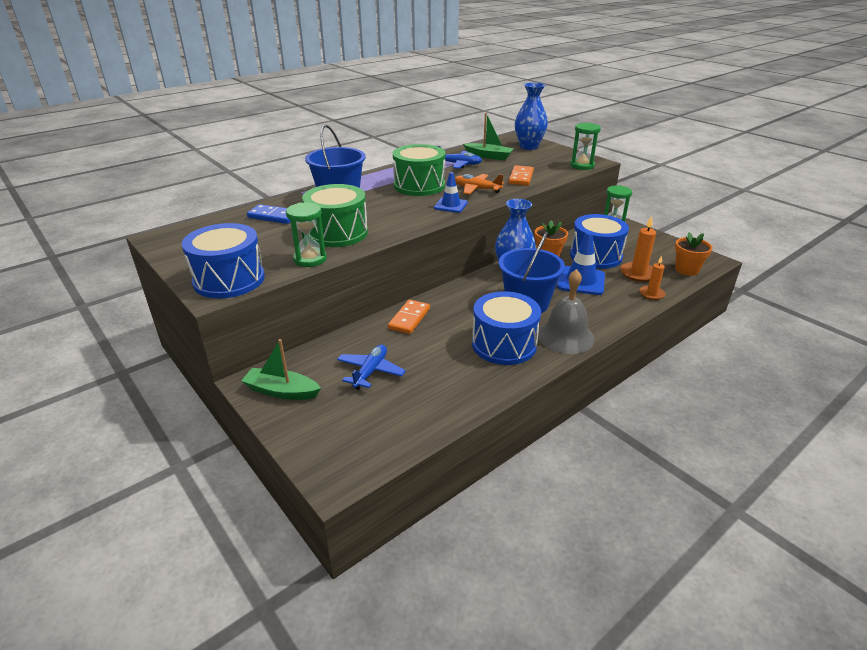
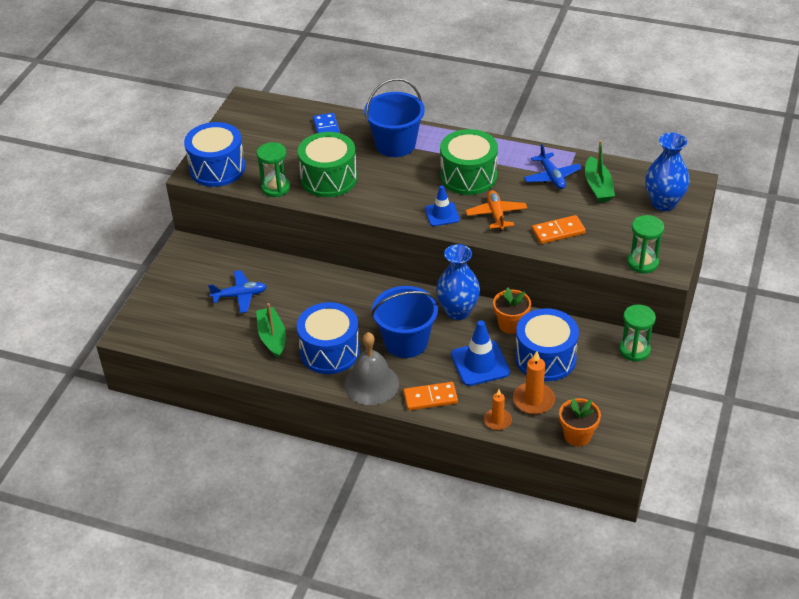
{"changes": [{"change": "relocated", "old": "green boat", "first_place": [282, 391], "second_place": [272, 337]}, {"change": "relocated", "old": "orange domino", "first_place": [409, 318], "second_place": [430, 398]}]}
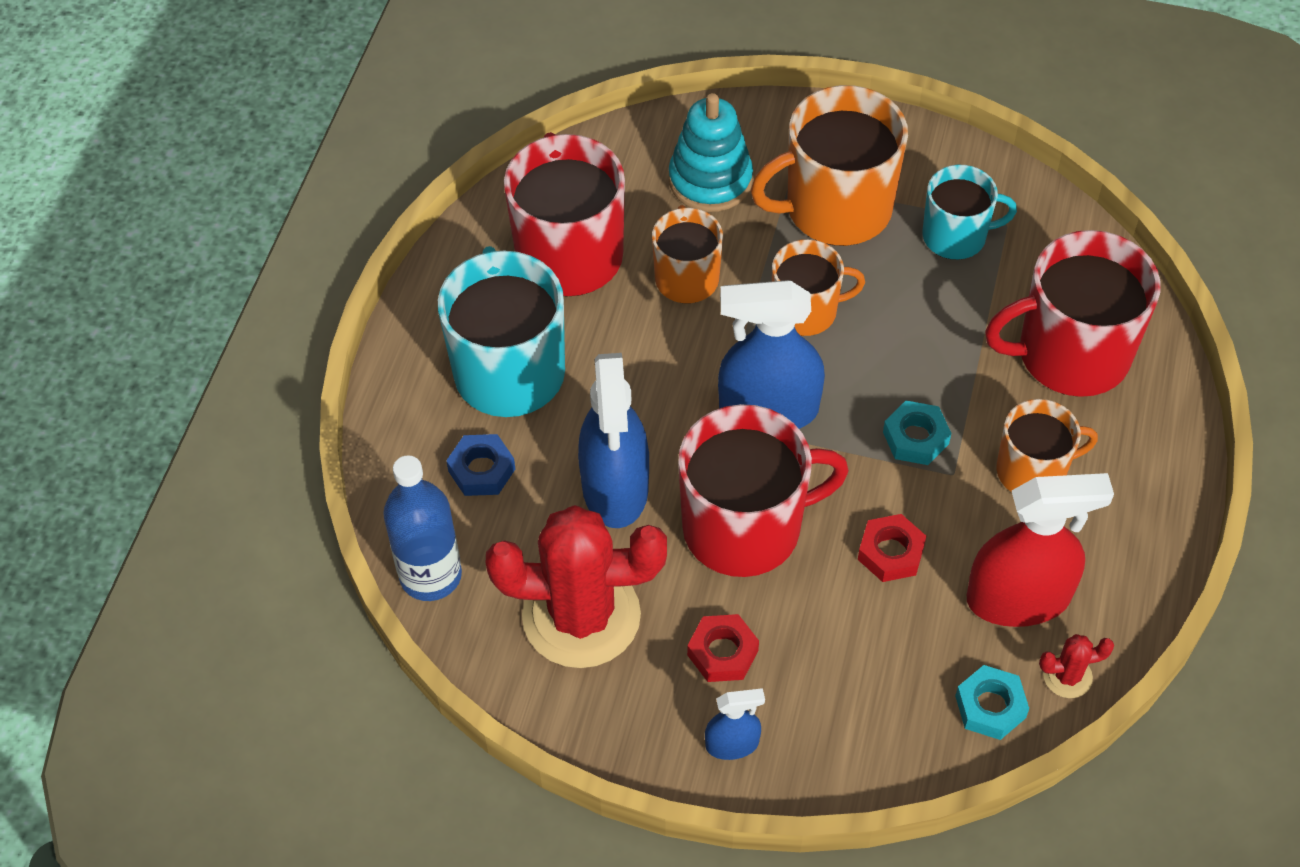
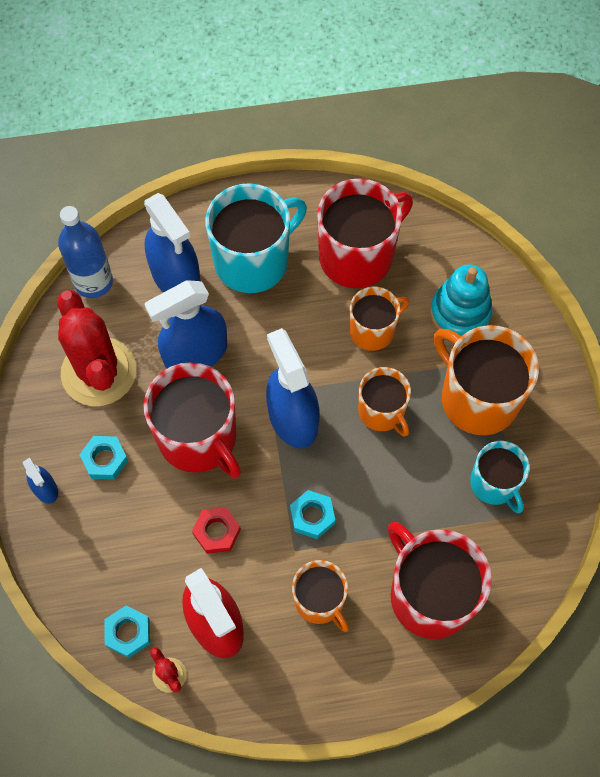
{"changes": [{"change": "colour", "old": "red nut", "new": "turquoise nut", "first_place": [722, 652], "second_place": [105, 460]}, {"change": "exchanged", "old": "blue nut", "new": "blue spray bottle", "first_place": [481, 470], "second_place": [176, 277]}]}
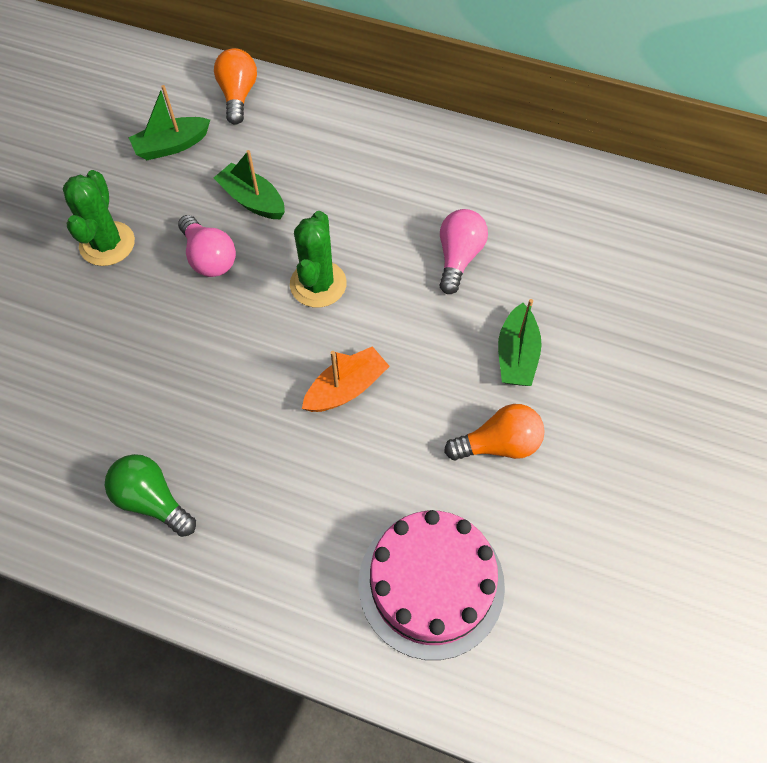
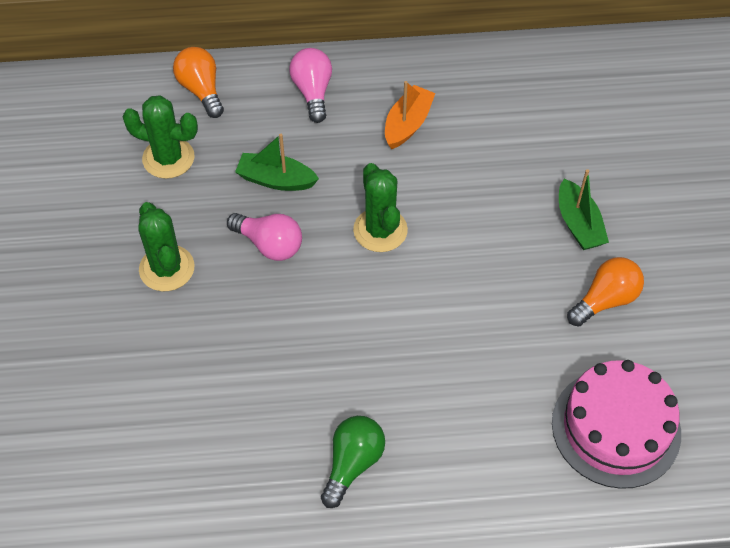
{"changes": [{"change": "exchanged", "old": "green boat", "new": "green cactus", "first_place": [171, 146], "second_place": [168, 158]}, {"change": "relocated", "old": "pink light bulb", "first_place": [458, 258], "second_place": [313, 92]}, {"change": "spun", "old": "green light bulb", "first_place": [152, 500], "second_place": [352, 464], "degrees": 105}, {"change": "relocated", "old": "orange boat", "first_place": [346, 388], "second_place": [407, 124]}]}
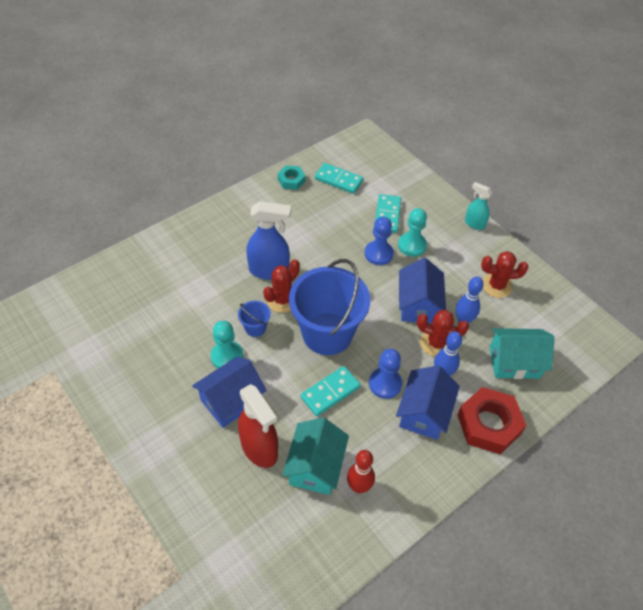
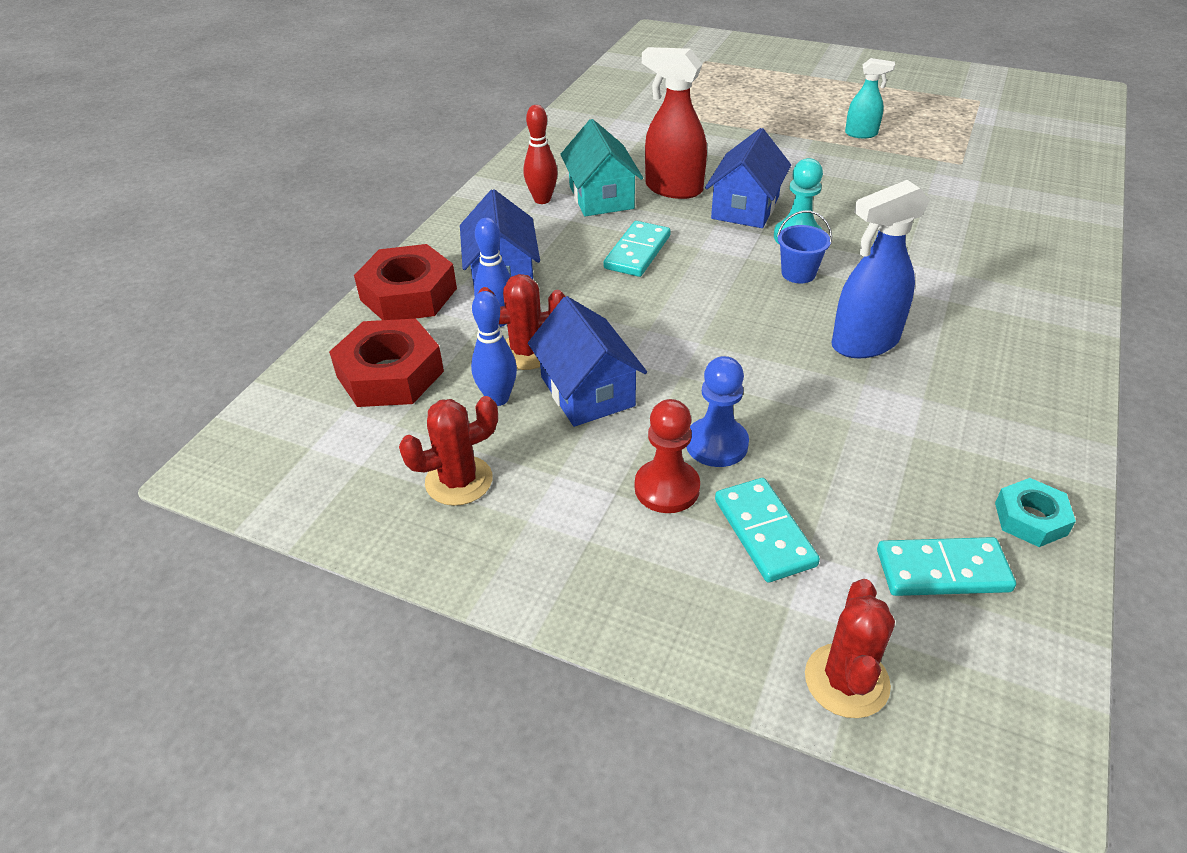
{"changes": [{"change": "exchanged", "old": "turquoise house", "new": "red nut", "first_place": [514, 362], "second_place": [390, 374]}, {"change": "colour", "old": "turquoise pawn", "new": "red pawn", "first_place": [412, 245], "second_place": [667, 488]}, {"change": "relocated", "old": "red cactus", "first_place": [282, 300], "second_place": [846, 680]}, {"change": "relocated", "old": "turquoise spray bottle", "first_place": [474, 224], "second_place": [861, 134]}, {"change": "missing", "old": "blue bucket", "first_place": [327, 333]}, {"change": "missing", "old": "blue pawn", "first_place": [385, 384]}]}
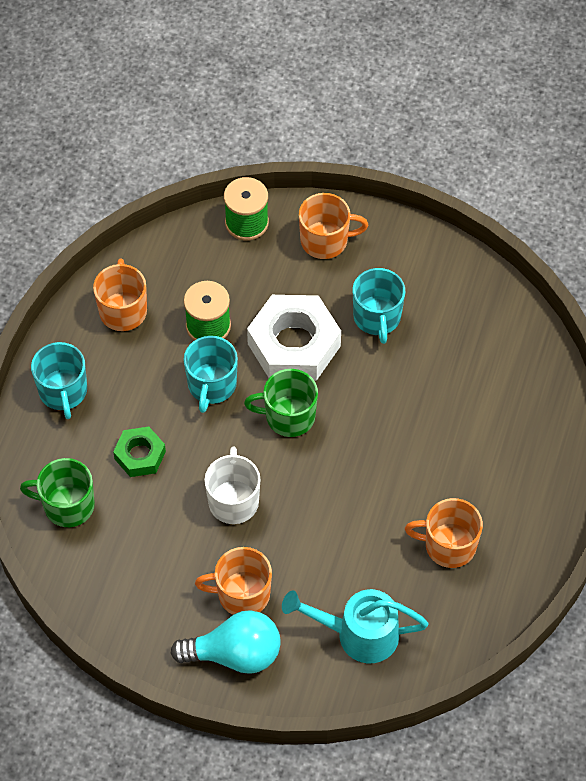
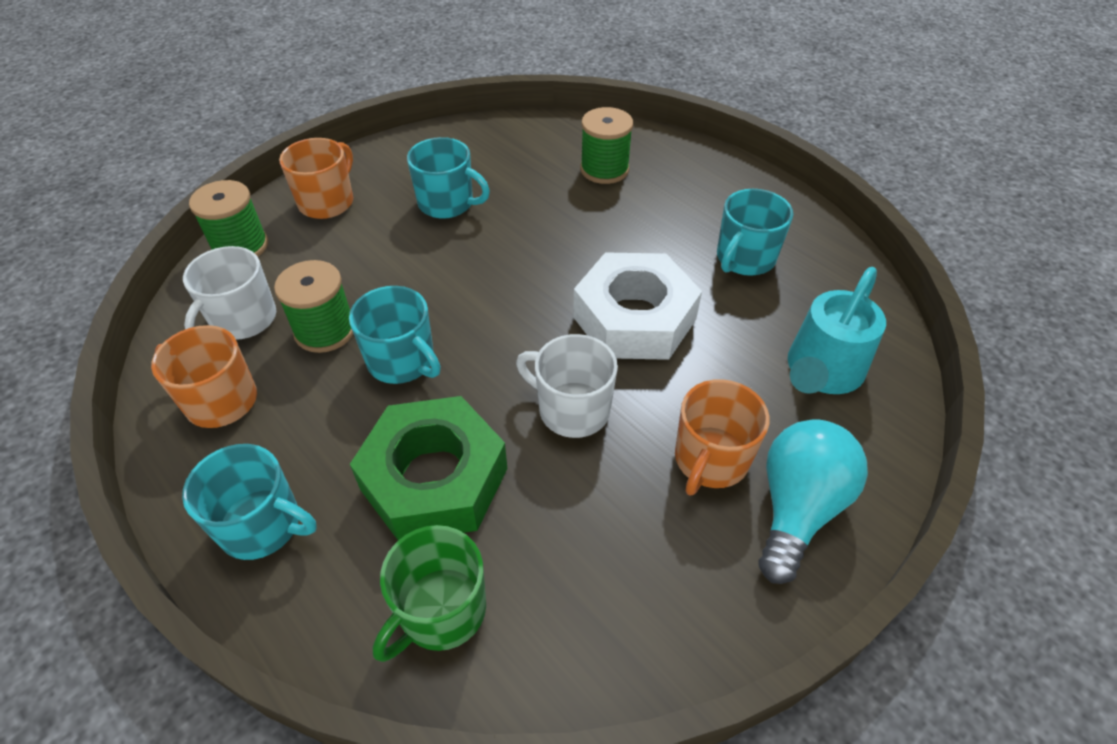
{"changes": [{"change": "appeared", "new": "white mug", "second_place": [243, 320]}, {"change": "size", "old": "green nut", "first_place": [140, 455], "second_place": [434, 479], "factor": 1.86}, {"change": "relocated", "old": "white nut", "first_place": [294, 345], "second_place": [634, 318]}, {"change": "appeared", "new": "green spool", "second_place": [604, 169]}, {"change": "colour", "old": "orange mug", "new": "turquoise mug", "first_place": [448, 545], "second_place": [744, 258]}, {"change": "missing", "old": "green mug", "first_place": [288, 416]}]}
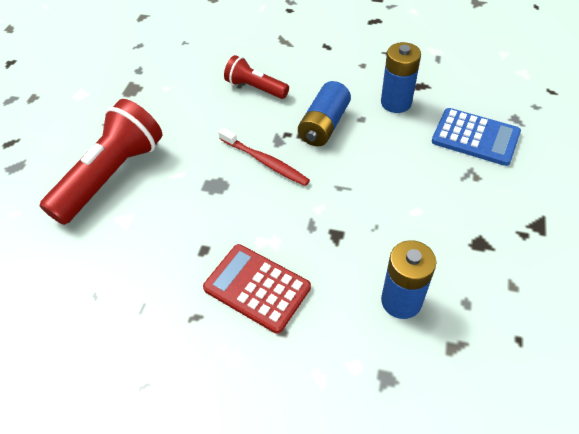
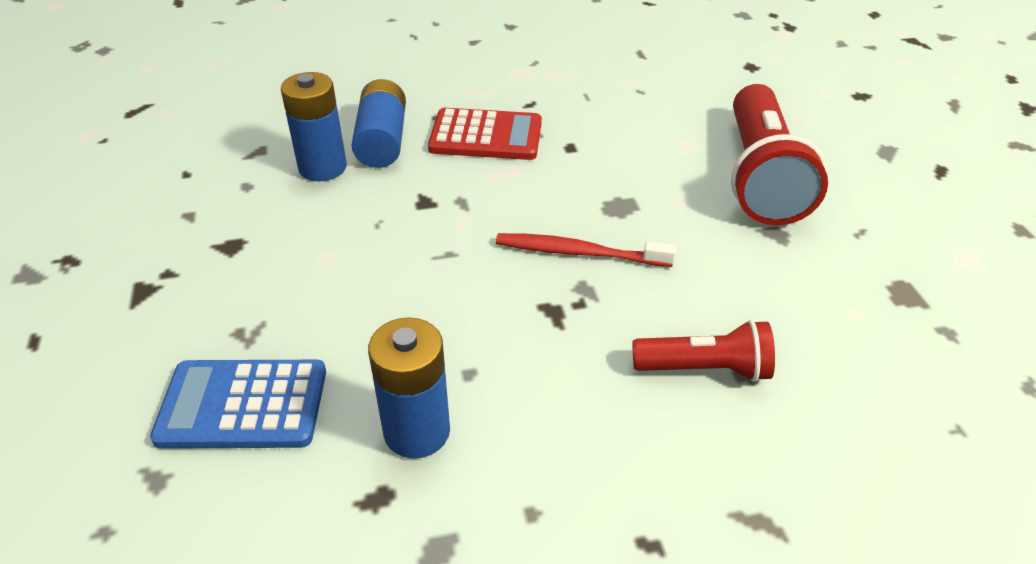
{"changes": [{"change": "relocated", "old": "blue battery", "first_place": [324, 125], "second_place": [382, 141]}]}
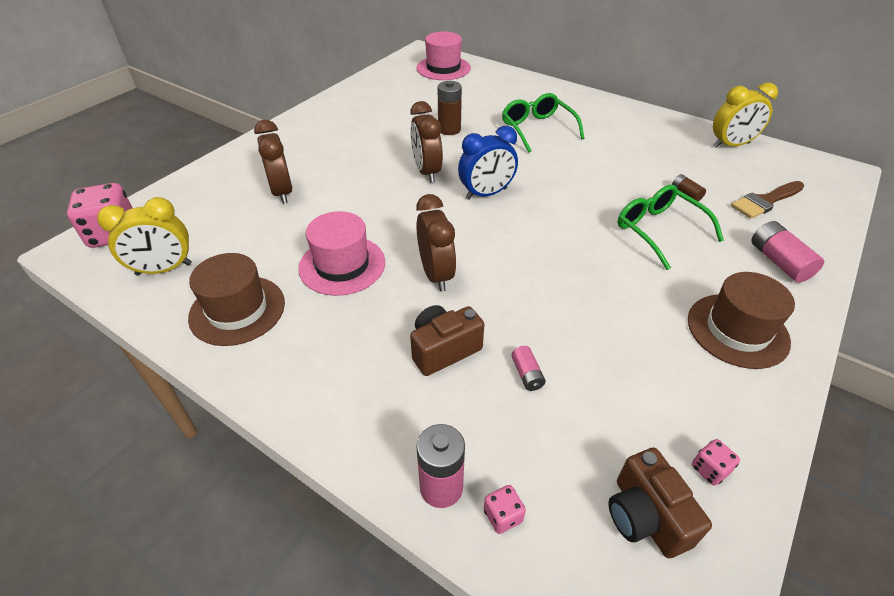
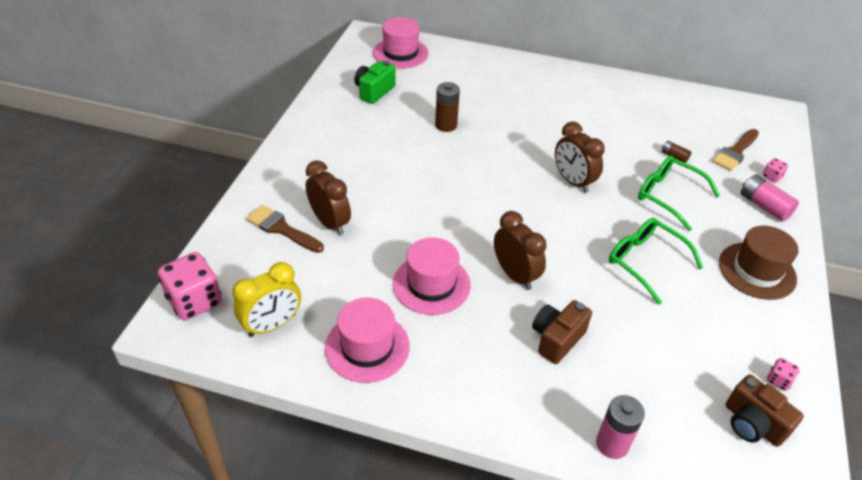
{"changes": [{"change": "appeared", "new": "brown brush", "second_place": [282, 229]}, {"change": "colour", "old": "brown hat", "new": "pink hat", "first_place": [237, 310], "second_place": [367, 347]}, {"change": "appeared", "new": "green camera", "second_place": [374, 91]}, {"change": "relocated", "old": "brown clock", "first_place": [426, 172], "second_place": [573, 182]}, {"change": "relocated", "old": "green glasses", "first_place": [537, 129], "second_place": [645, 262]}, {"change": "relocated", "old": "pink dice", "first_place": [503, 516], "second_place": [772, 177]}, {"change": "missing", "old": "blue clock", "first_place": [486, 194]}, {"change": "missing", "old": "pink battery", "first_place": [527, 374]}, {"change": "missing", "old": "yellow clock", "first_place": [731, 145]}]}
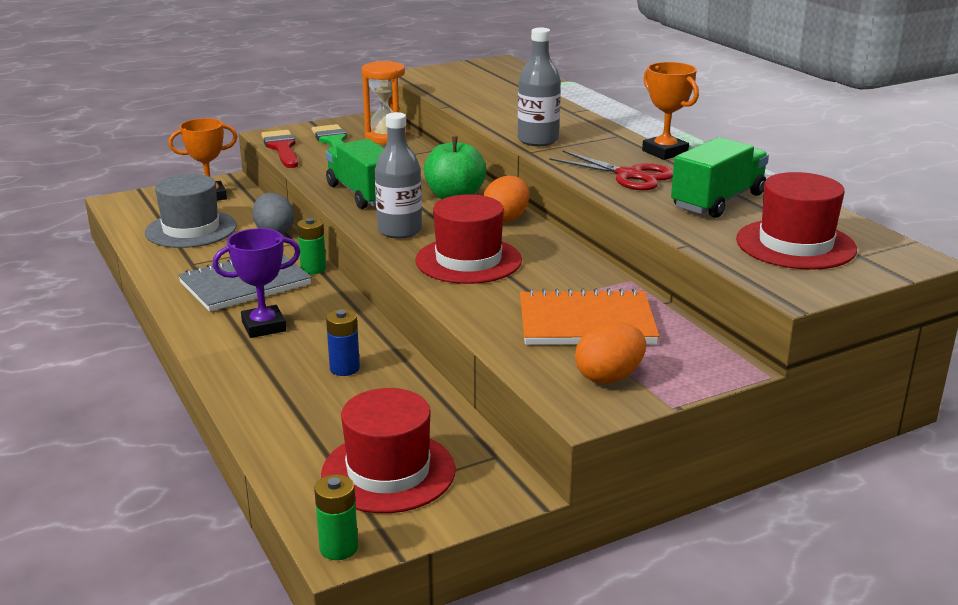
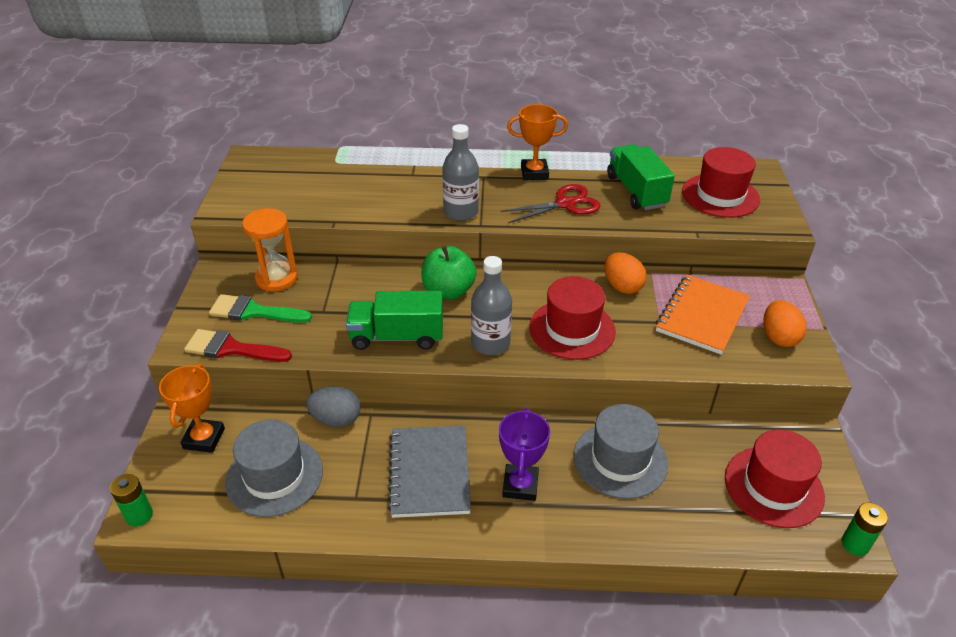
{"changes": [{"change": "relocated", "old": "green battery", "first_place": [313, 269], "second_place": [139, 515]}, {"change": "exchanged", "old": "blue battery", "new": "grey hat", "first_place": [344, 368], "second_place": [620, 460]}, {"change": "relocated", "old": "orange egg", "first_place": [506, 218], "second_place": [622, 286]}]}
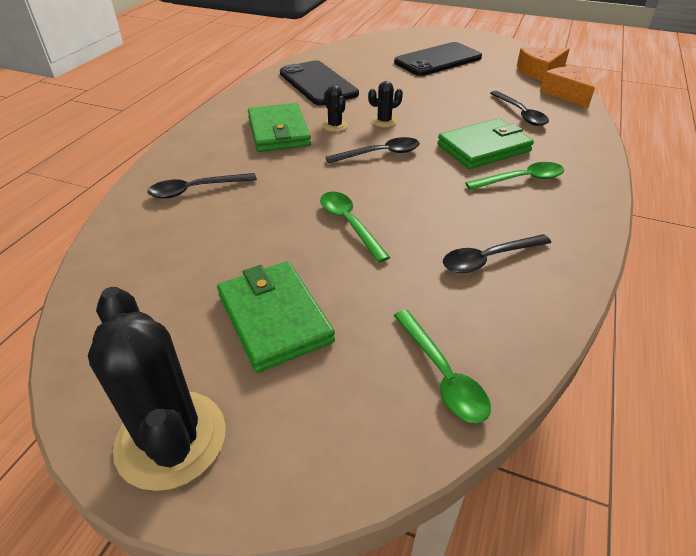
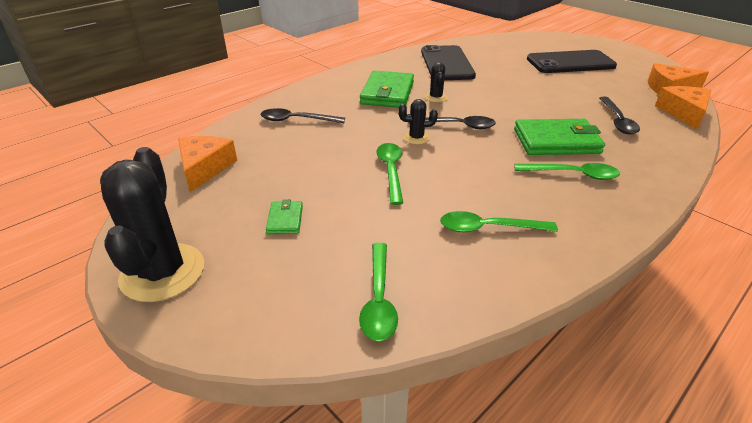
{"changes": [{"change": "appeared", "new": "orange cheese", "second_place": [204, 168]}, {"change": "size", "old": "green wallet", "first_place": [274, 318], "second_place": [285, 219], "factor": 0.48}, {"change": "relocated", "old": "black cactus", "first_place": [384, 121], "second_place": [416, 138]}, {"change": "colour", "old": "black spoon", "new": "green spoon", "first_place": [488, 259], "second_place": [488, 228]}]}
